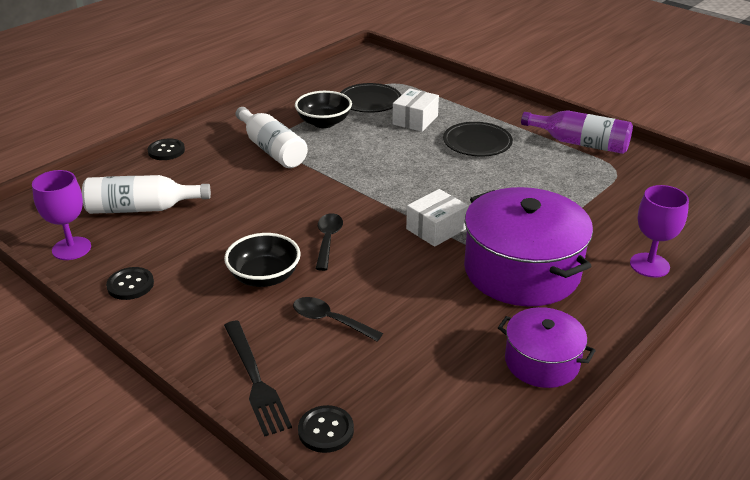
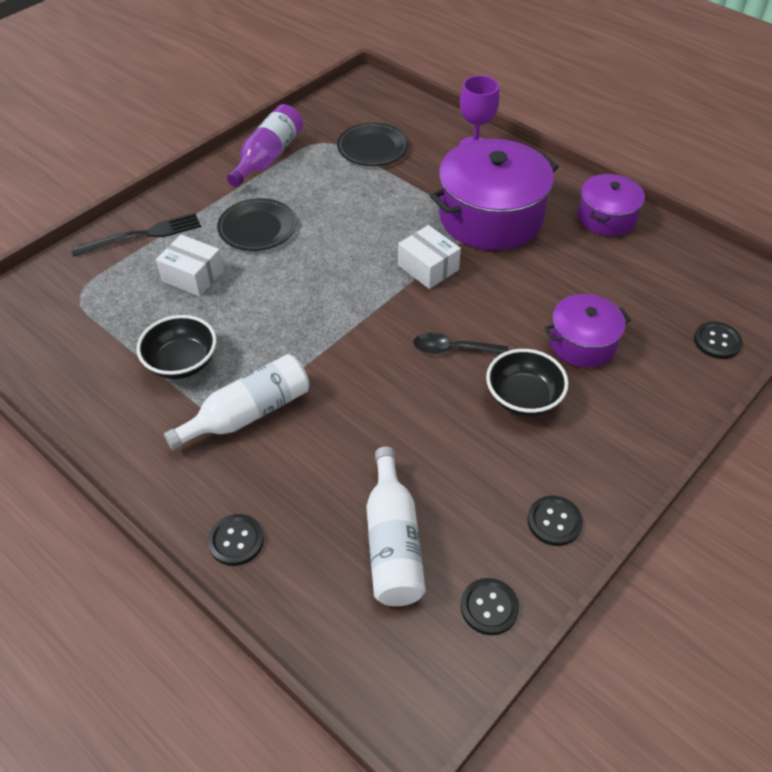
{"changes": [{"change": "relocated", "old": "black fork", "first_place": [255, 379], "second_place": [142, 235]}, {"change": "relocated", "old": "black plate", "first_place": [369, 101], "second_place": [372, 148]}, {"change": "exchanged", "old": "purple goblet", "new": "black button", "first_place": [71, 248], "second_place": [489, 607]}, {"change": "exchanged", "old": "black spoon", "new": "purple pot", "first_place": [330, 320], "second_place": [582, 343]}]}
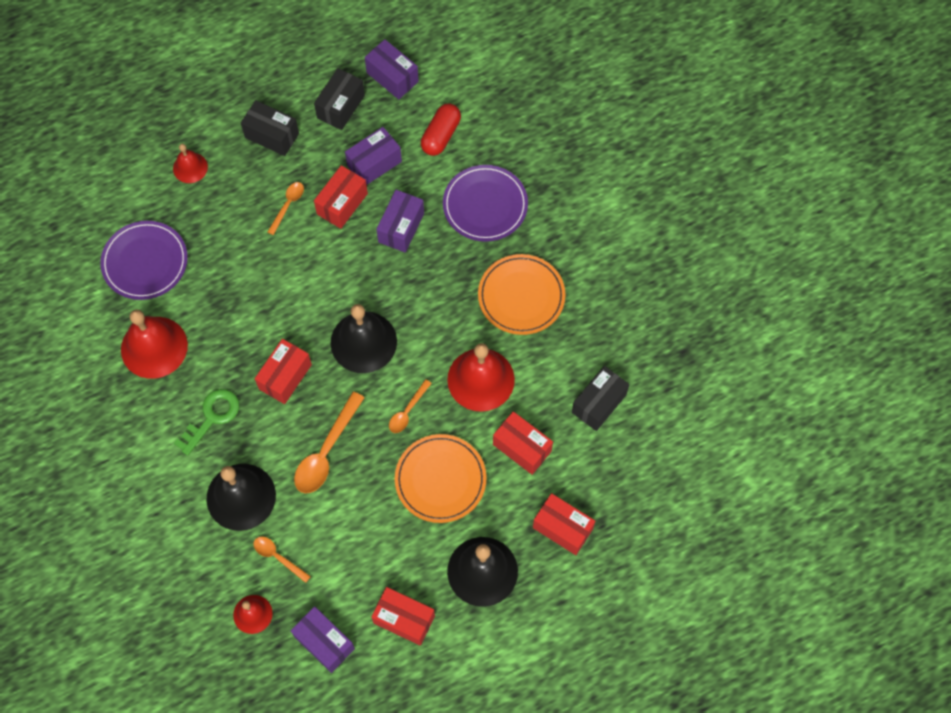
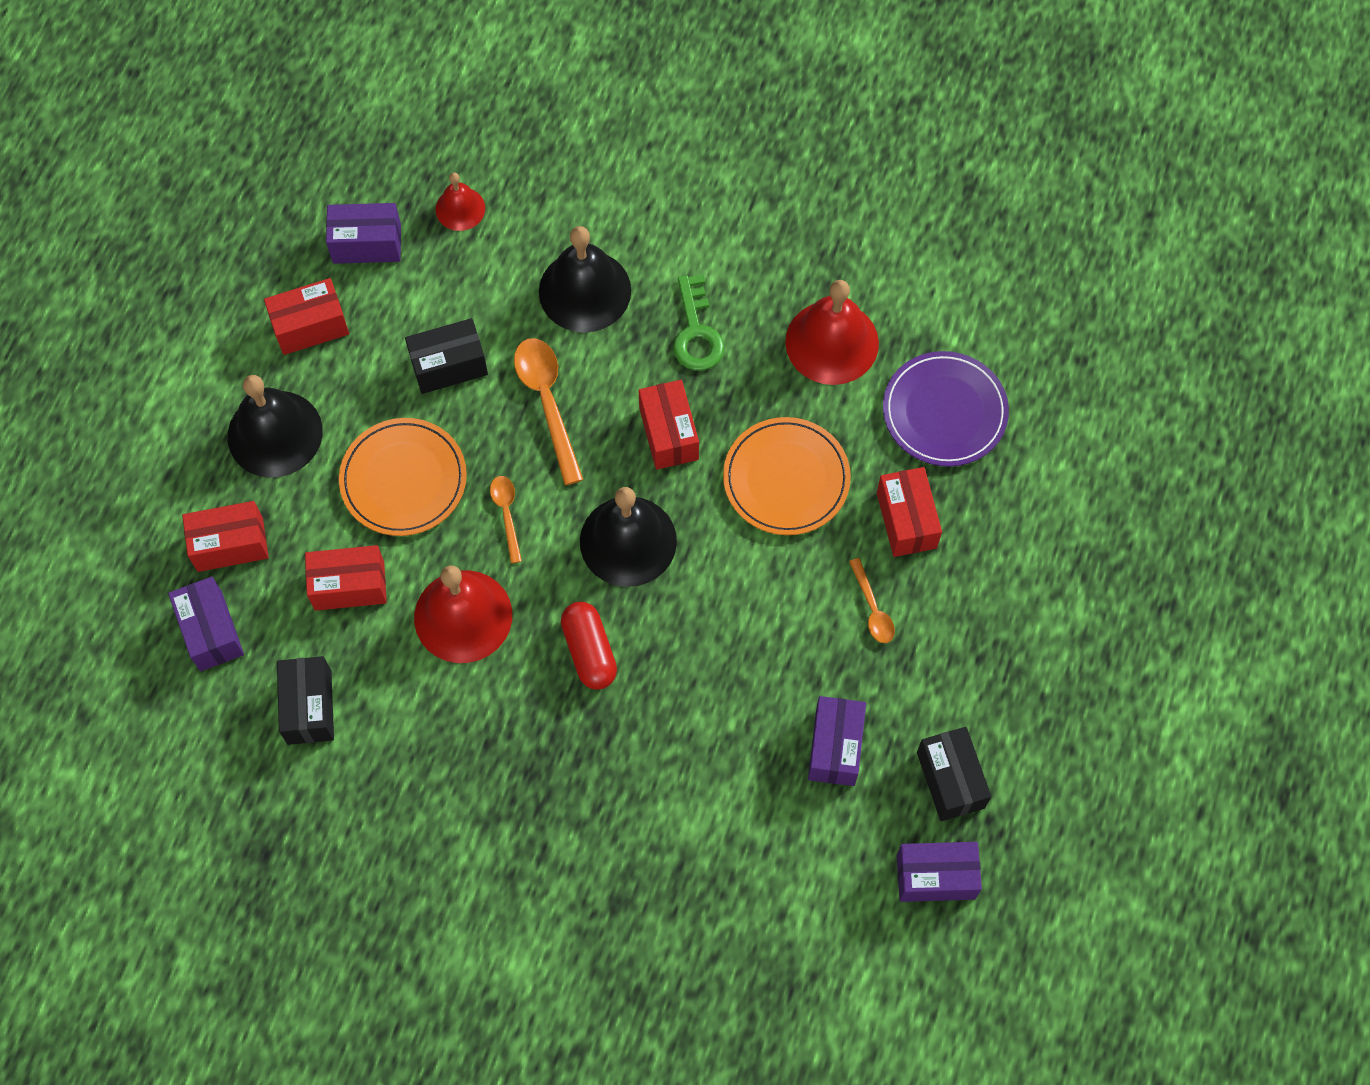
{"changes": [{"change": "relocated", "old": "purple box", "first_place": [401, 228], "second_place": [211, 631]}, {"change": "relocated", "old": "black box", "first_place": [272, 135], "second_place": [449, 366]}, {"change": "relocated", "old": "red capsule", "first_place": [441, 135], "second_place": [589, 651]}, {"change": "relocated", "old": "orange plate", "first_place": [521, 296], "second_place": [786, 479]}, {"change": "relocated", "old": "red box", "first_place": [342, 204], "second_place": [906, 520]}, {"change": "missing", "old": "red bell", "first_place": [190, 167]}, {"change": "missing", "old": "orange spoon", "first_place": [278, 557]}, {"change": "missing", "old": "purple plate", "first_place": [485, 205]}]}
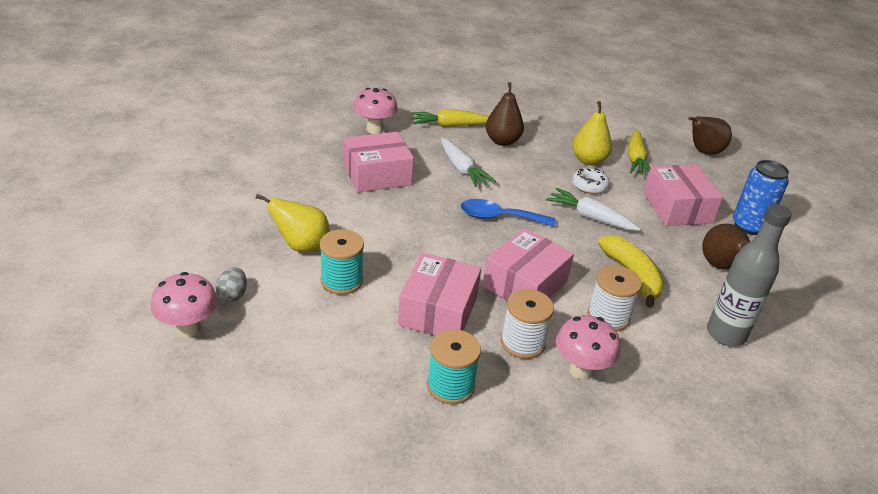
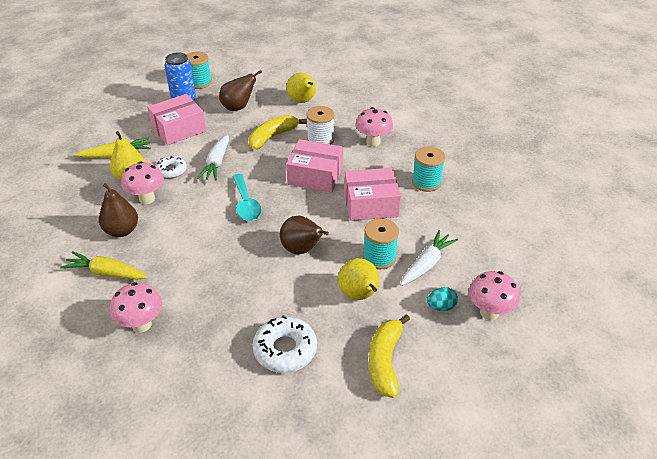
{"changes": [{"change": "spun", "old": "yellow carrot", "first_place": [450, 125], "second_place": [106, 273], "degrees": 135}, {"change": "appeared", "new": "pink mushroom", "second_place": [147, 199]}, {"change": "appeared", "new": "turquoise spool", "second_place": [199, 82]}, {"change": "colour", "old": "blue spoon", "new": "turquoise spoon", "first_place": [499, 217], "second_place": [246, 204]}, {"change": "appeared", "new": "white donut", "second_place": [285, 350]}, {"change": "relocated", "old": "brown pear", "first_place": [703, 152], "second_place": [302, 250]}, {"change": "exchanged", "old": "grey bottle", "new": "yellow pear", "first_place": [725, 334], "second_place": [302, 101]}, {"change": "appeared", "new": "yellow banana", "second_place": [385, 361]}, {"change": "relocated", "old": "white carrot", "first_place": [462, 169], "second_place": [427, 264]}, {"change": "colour", "old": "grey egg", "new": "turquoise egg", "first_place": [233, 295], "second_place": [441, 307]}, {"change": "missing", "old": "pink box", "first_place": [377, 175]}, {"change": "missing", "old": "white spool", "first_place": [522, 342]}]}
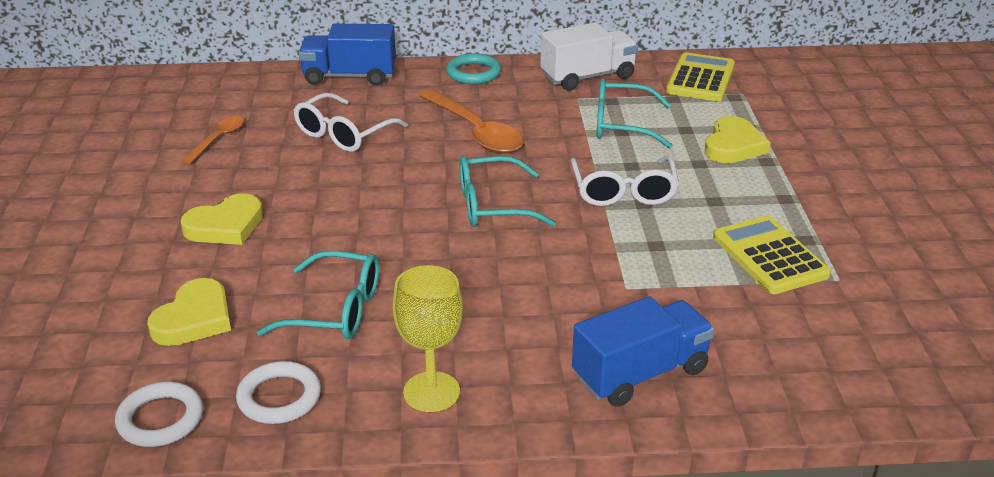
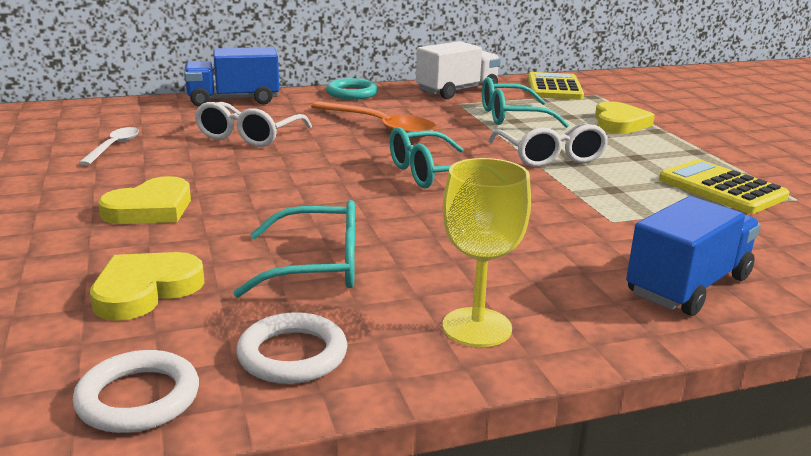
{"changes": [{"change": "colour", "old": "orange spoon", "new": "white spoon", "first_place": [218, 139], "second_place": [114, 147]}, {"change": "spun", "old": "yellow heart", "first_place": [194, 318], "second_place": [145, 290], "degrees": -150}]}
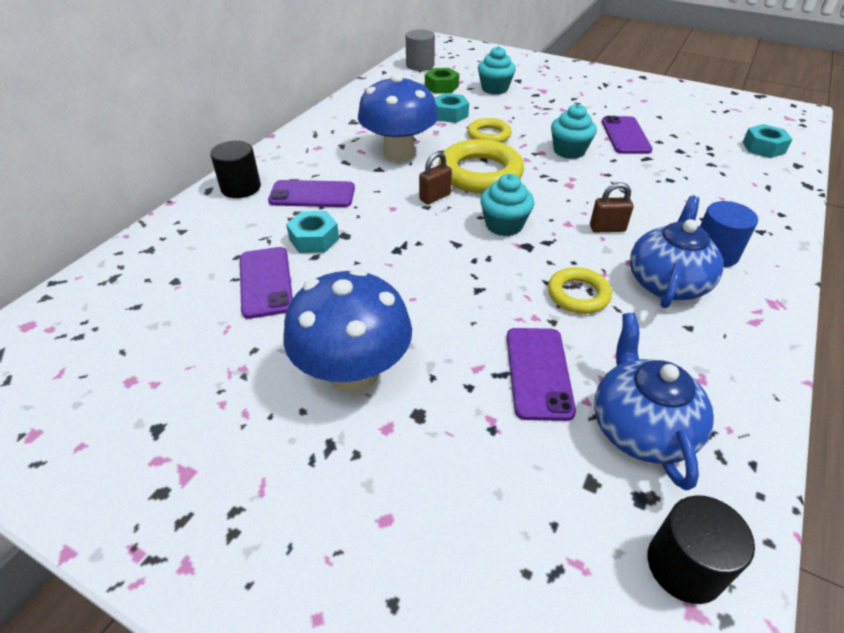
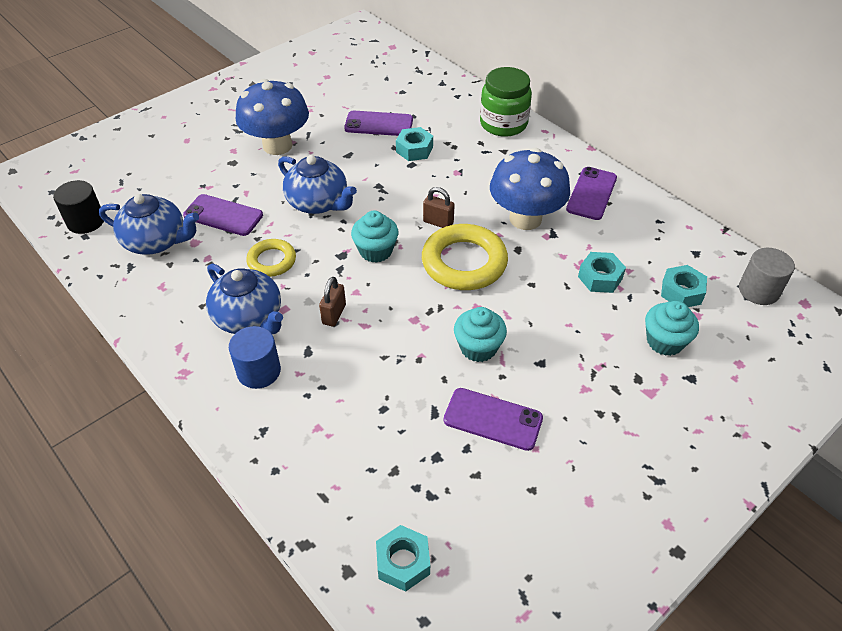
{"changes": [{"change": "appeared", "new": "blue teapot", "second_place": [318, 203]}, {"change": "spun", "old": "brown padlock", "first_place": [435, 197], "second_place": [438, 222], "degrees": -45}, {"change": "exchanged", "old": "black cylinder", "new": "green jar", "first_place": [241, 188], "second_place": [503, 124]}, {"change": "relocated", "old": "purple phone", "first_place": [312, 195], "second_place": [591, 193]}, {"change": "colour", "old": "green nut", "new": "turquoise nut", "first_place": [441, 87], "second_place": [681, 292]}, {"change": "missing", "old": "yellow ring", "first_place": [488, 135]}]}
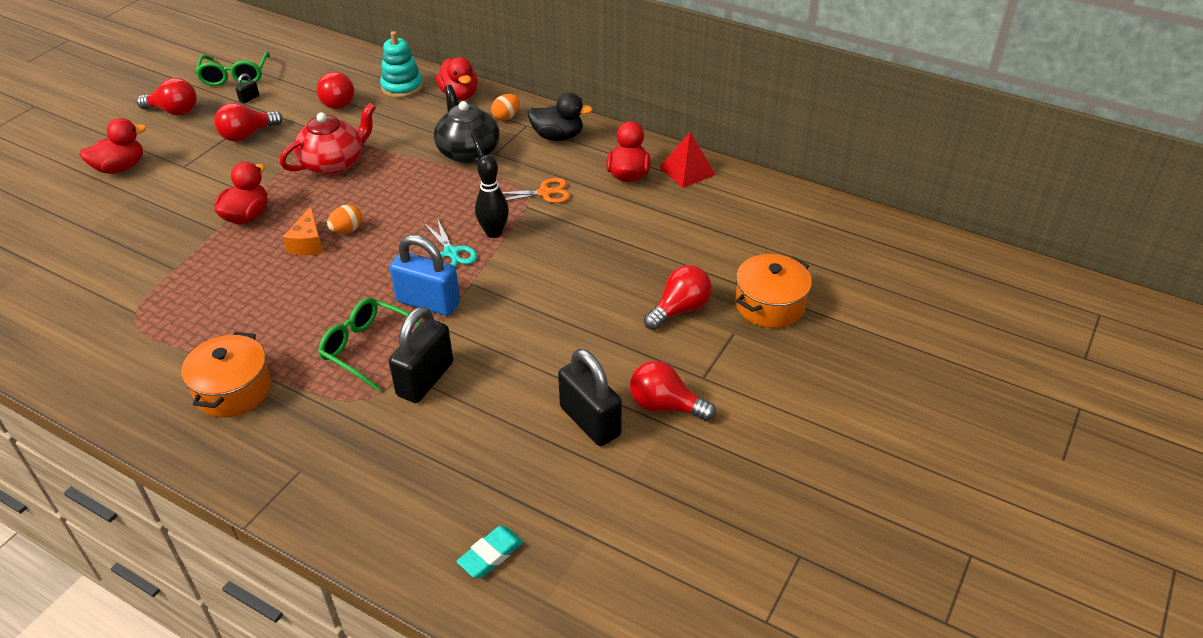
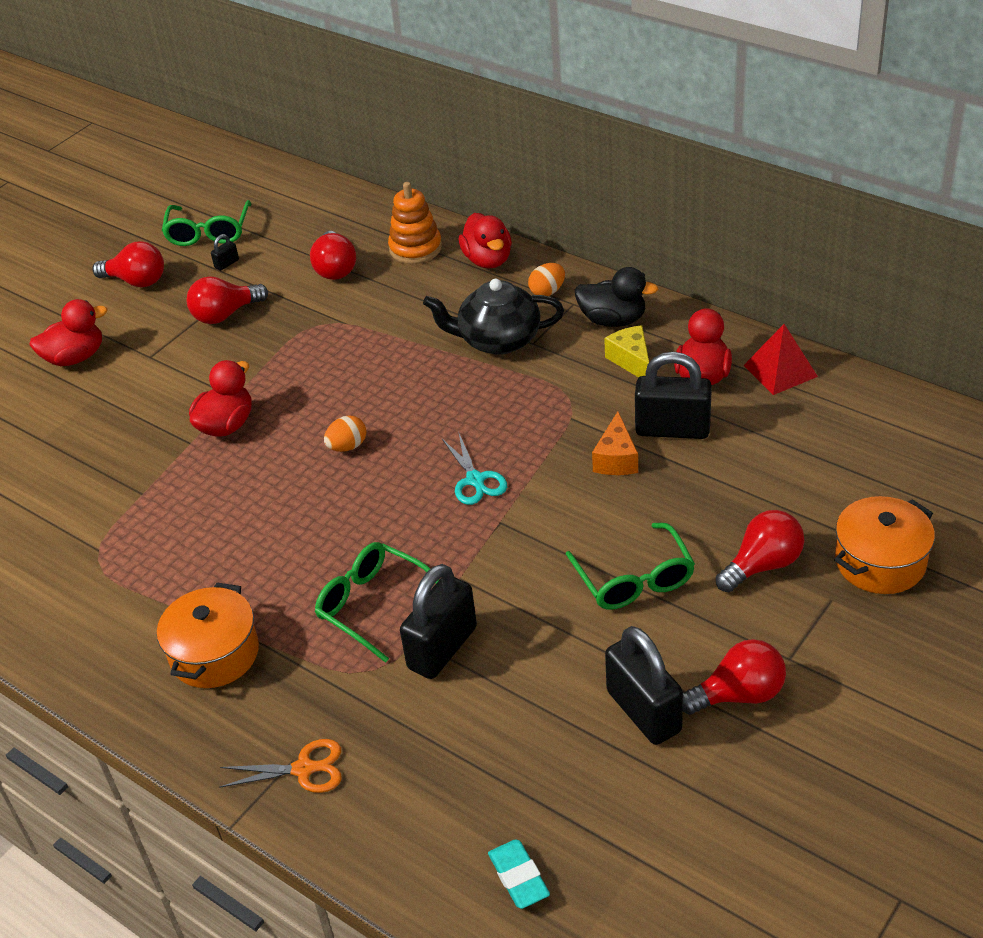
{"changes": [{"change": "relocated", "old": "orange scissors", "first_place": [544, 193], "second_place": [304, 769]}, {"change": "colour", "old": "turquoise stacking toy", "new": "orange stacking toy", "first_place": [402, 87], "second_place": [415, 248]}, {"change": "spun", "old": "black teapot", "first_place": [468, 151], "second_place": [498, 340], "degrees": -75}, {"change": "spun", "old": "turquoise eraser", "first_place": [490, 555], "second_place": [518, 877], "degrees": -75}, {"change": "appeared", "new": "green glasses", "second_place": [634, 580]}, {"change": "relocated", "old": "orange cheese", "first_place": [308, 243], "second_place": [616, 459]}, {"change": "appeared", "new": "yellow cheese", "second_place": [631, 361]}, {"change": "appeared", "new": "black padlock", "second_place": [672, 429]}, {"change": "spun", "old": "red light bulb", "first_place": [665, 406], "second_place": [738, 695], "degrees": 135}, {"change": "missing", "old": "red teapot", "first_place": [334, 163]}, {"change": "missing", "old": "blue padlock", "first_place": [428, 302]}, {"change": "missing", "old": "black bowling pin", "first_place": [494, 233]}]}
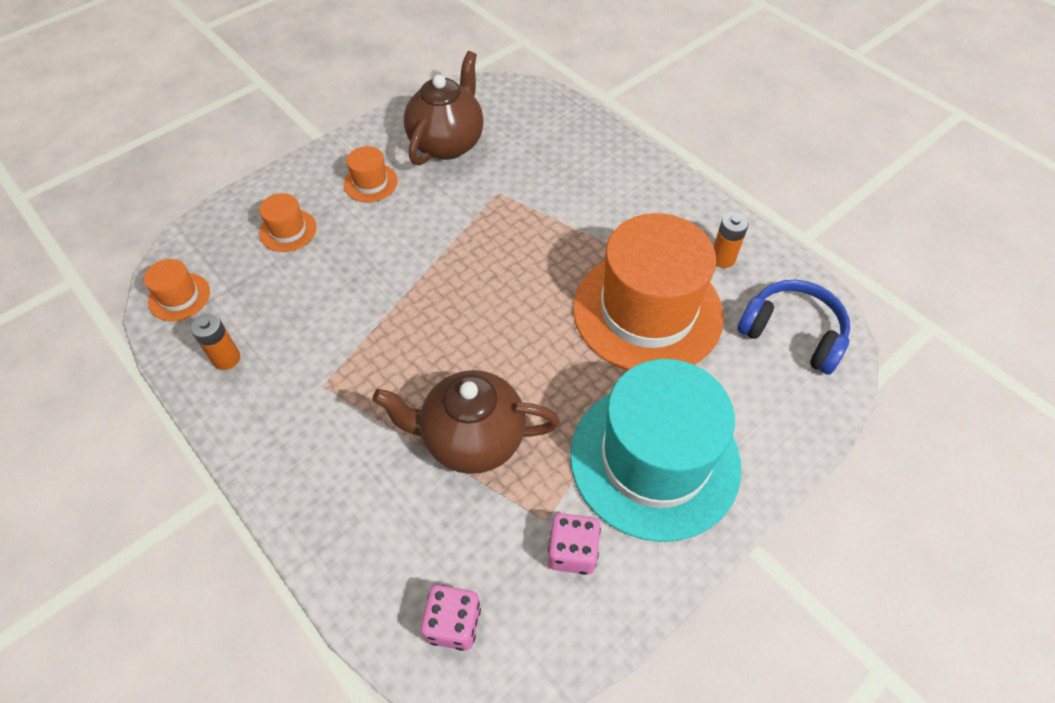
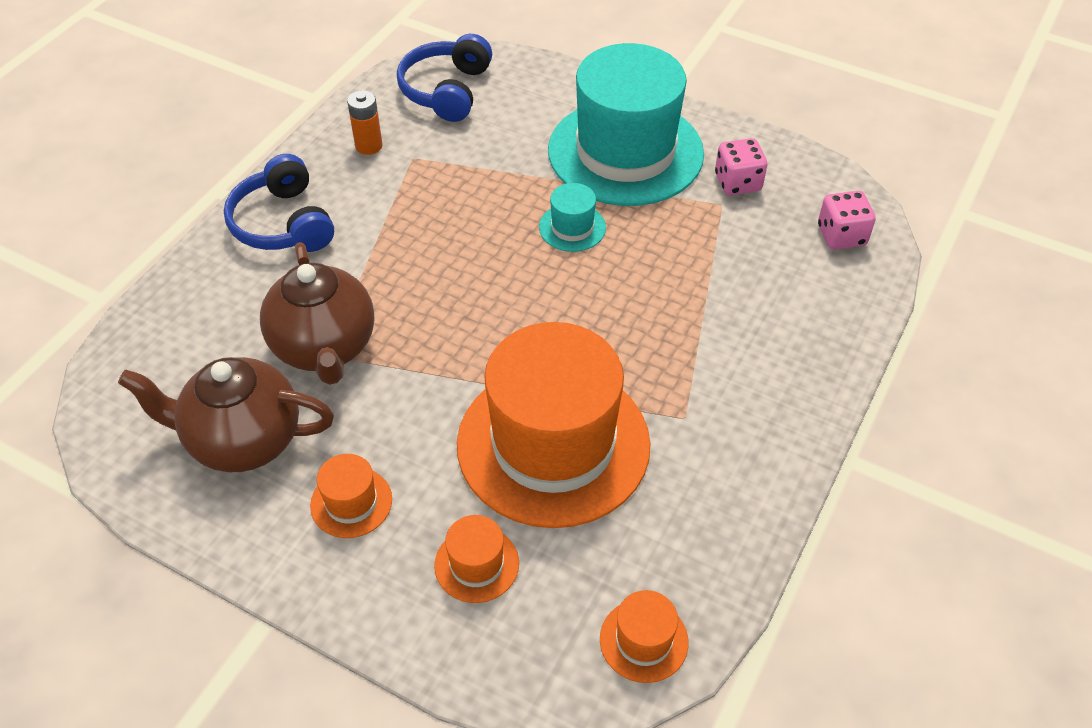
{"changes": [{"change": "appeared", "new": "blue headphones", "second_place": [283, 223]}, {"change": "relocated", "old": "brown teapot", "first_place": [472, 439], "second_place": [325, 347]}, {"change": "relocated", "old": "orange hat", "first_place": [647, 311], "second_place": [553, 444]}, {"change": "appeared", "new": "turquoise hat", "second_place": [572, 227]}, {"change": "missing", "old": "orange battery", "first_place": [226, 358]}]}
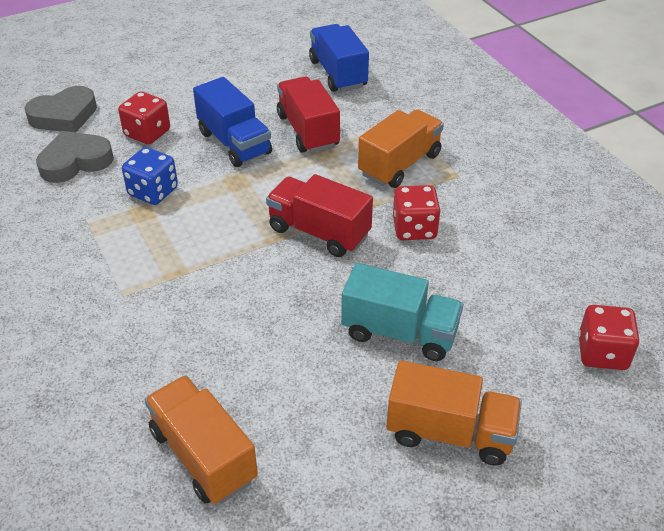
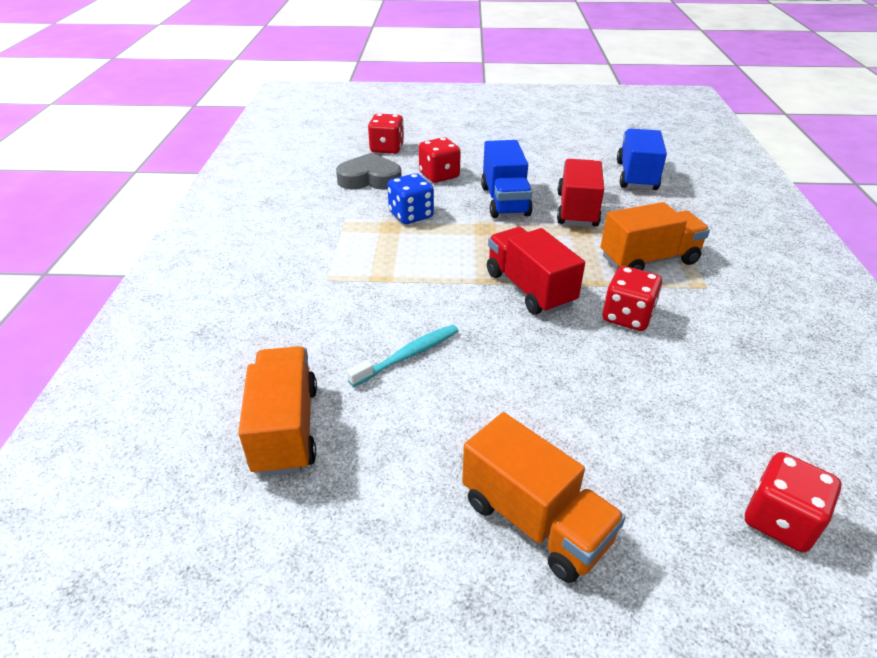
{"changes": [{"change": "appeared", "new": "turquoise toothbrush", "second_place": [407, 356]}, {"change": "exchanged", "old": "grey heart", "new": "red dice", "first_place": [64, 116], "second_place": [387, 148]}, {"change": "missing", "old": "turquoise truck", "first_place": [399, 332]}]}
